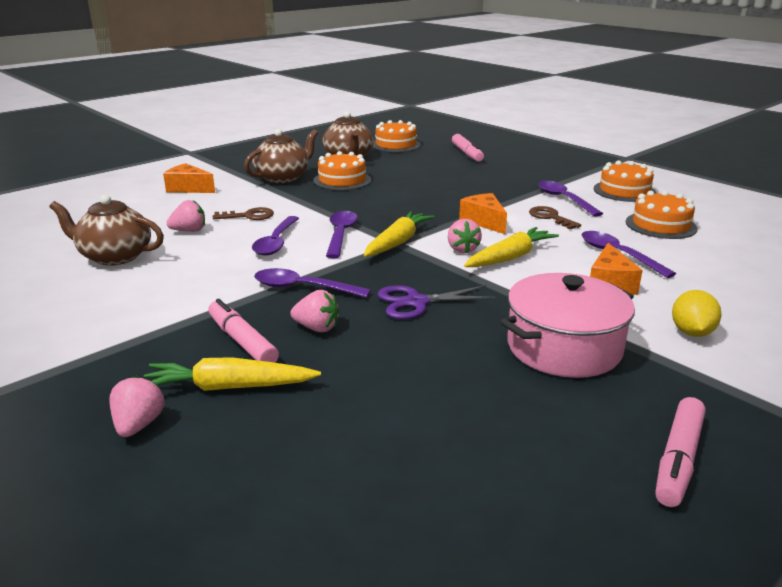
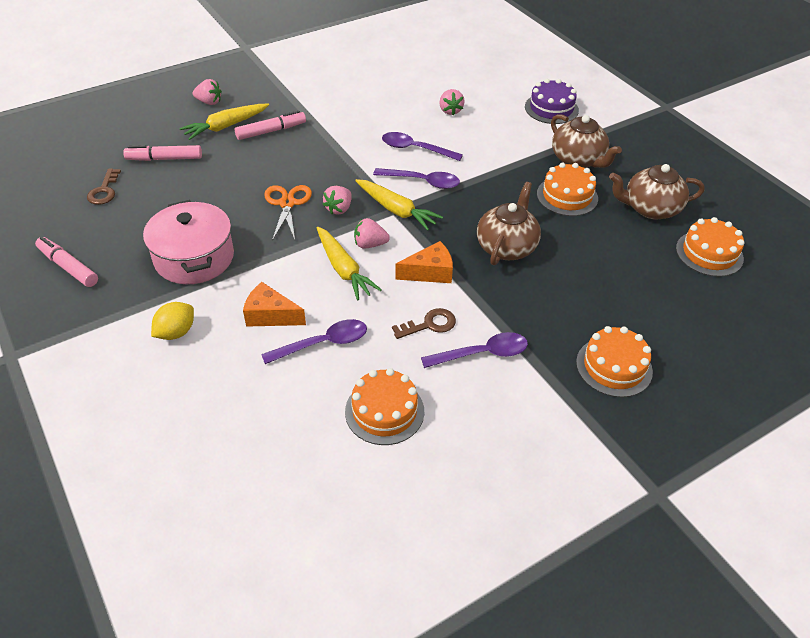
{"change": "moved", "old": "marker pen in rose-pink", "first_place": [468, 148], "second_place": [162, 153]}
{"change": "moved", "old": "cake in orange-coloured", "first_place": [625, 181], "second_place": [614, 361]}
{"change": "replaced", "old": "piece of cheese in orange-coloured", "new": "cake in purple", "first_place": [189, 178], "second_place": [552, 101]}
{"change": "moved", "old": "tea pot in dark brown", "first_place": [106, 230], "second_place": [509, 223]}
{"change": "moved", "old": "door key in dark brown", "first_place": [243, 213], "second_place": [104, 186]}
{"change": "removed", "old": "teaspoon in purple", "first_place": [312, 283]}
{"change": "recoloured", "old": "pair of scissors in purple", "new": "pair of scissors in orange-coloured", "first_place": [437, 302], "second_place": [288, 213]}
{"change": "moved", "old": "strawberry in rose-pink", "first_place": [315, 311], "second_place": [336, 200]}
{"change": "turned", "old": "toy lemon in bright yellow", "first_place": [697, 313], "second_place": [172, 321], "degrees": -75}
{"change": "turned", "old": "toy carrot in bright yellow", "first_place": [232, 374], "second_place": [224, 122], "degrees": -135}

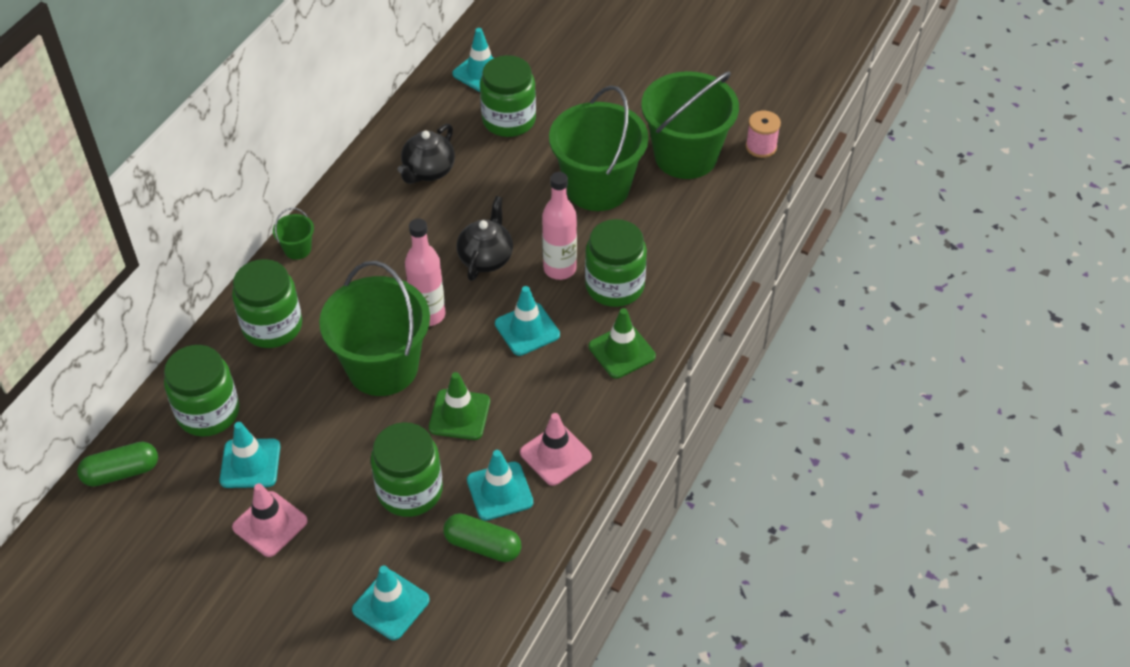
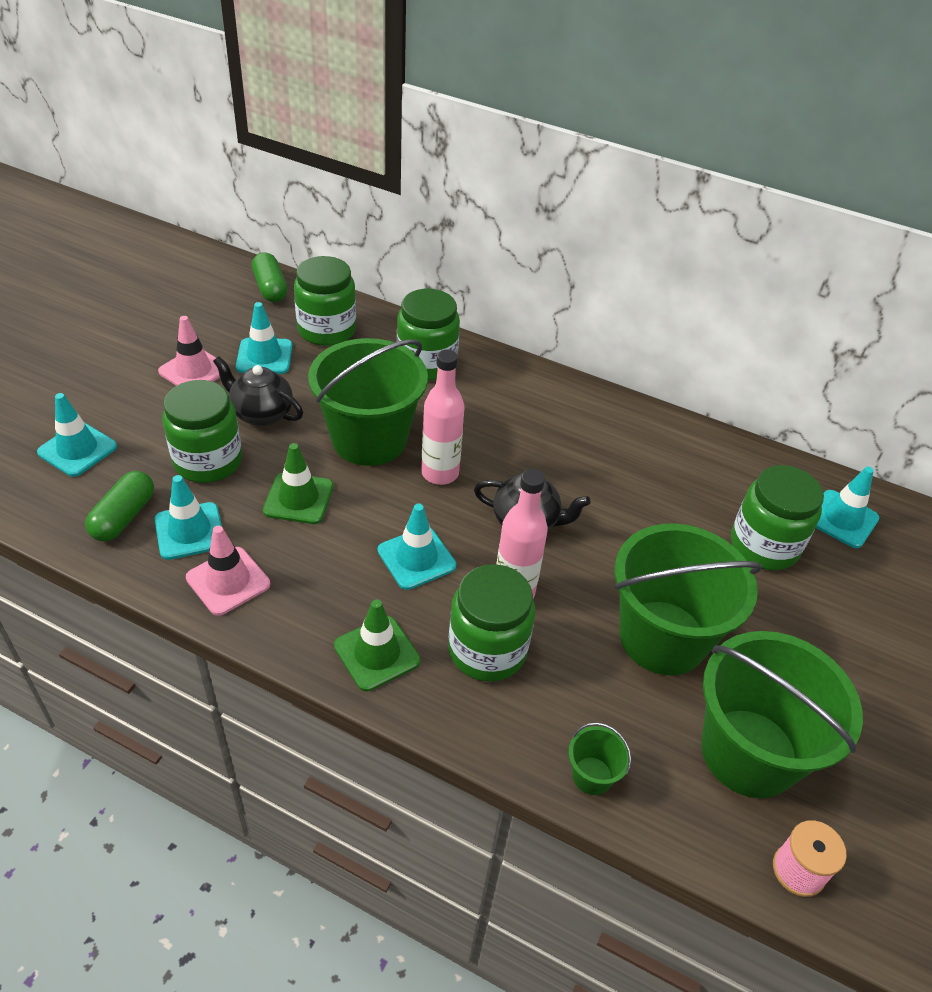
{"change": "moved", "old": "tea pot in black", "first_place": [426, 154], "second_place": [258, 391]}
{"change": "moved", "old": "pail in leaf-green", "first_place": [293, 234], "second_place": [599, 758]}

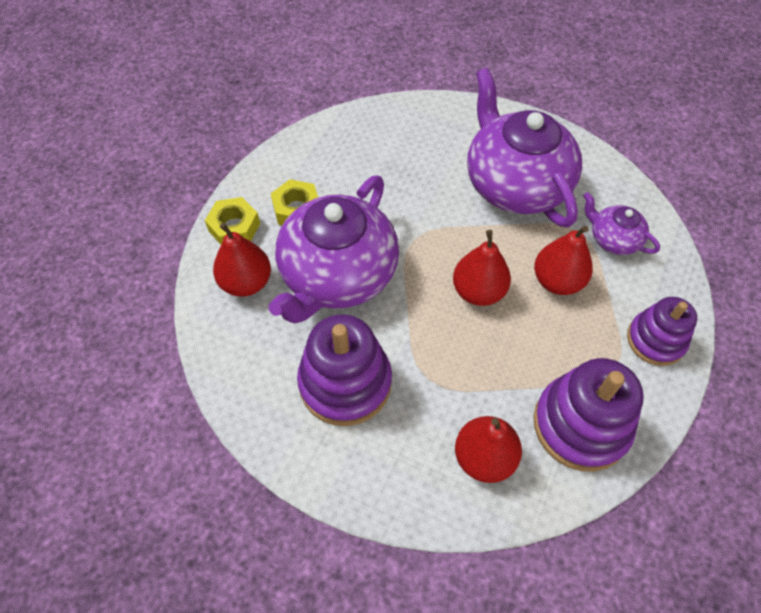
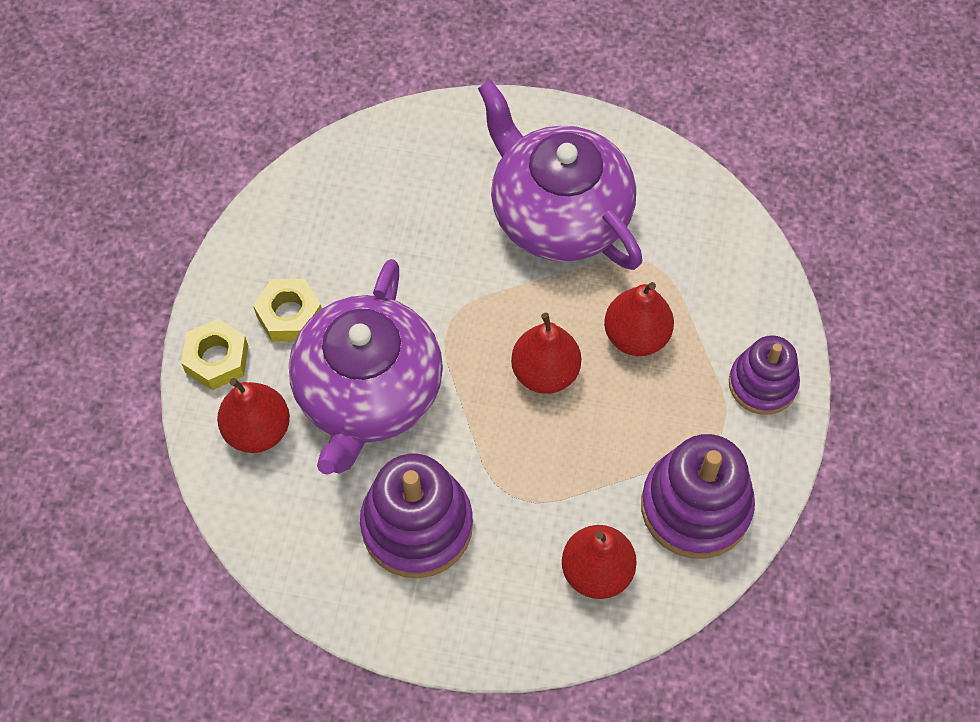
{"change": "removed", "old": "tea pot in purple", "first_place": [621, 223]}

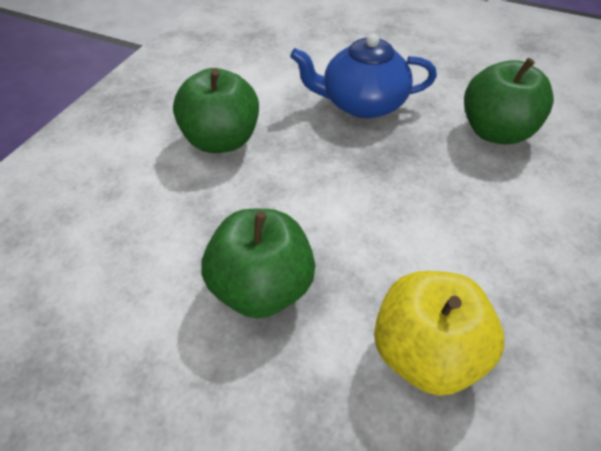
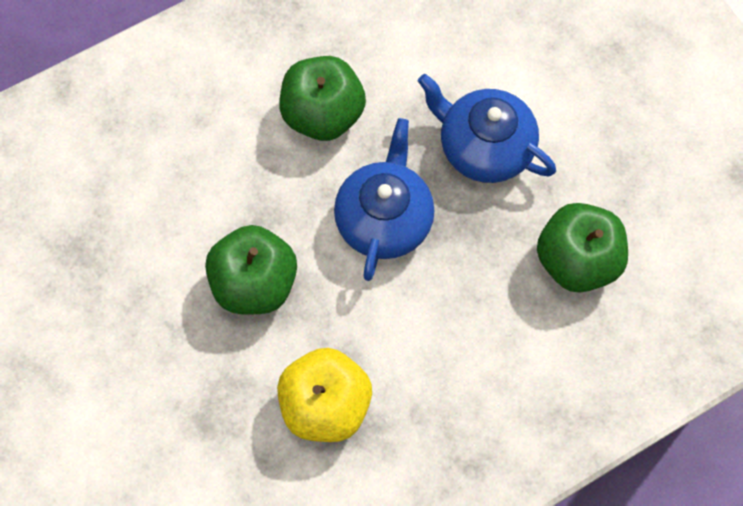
{"change": "added", "new": "tea pot in royal blue", "second_place": [384, 199]}

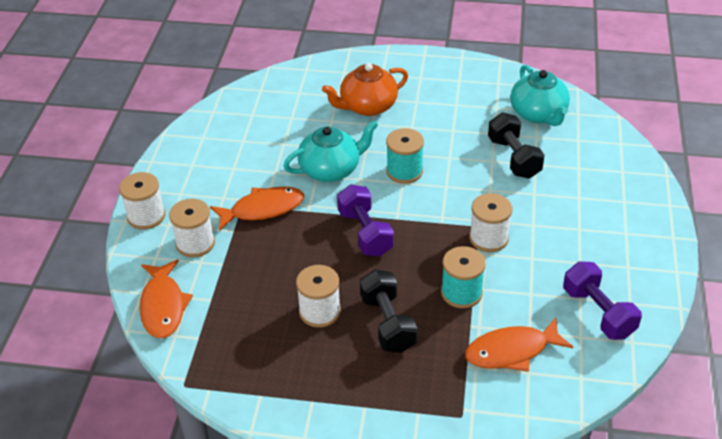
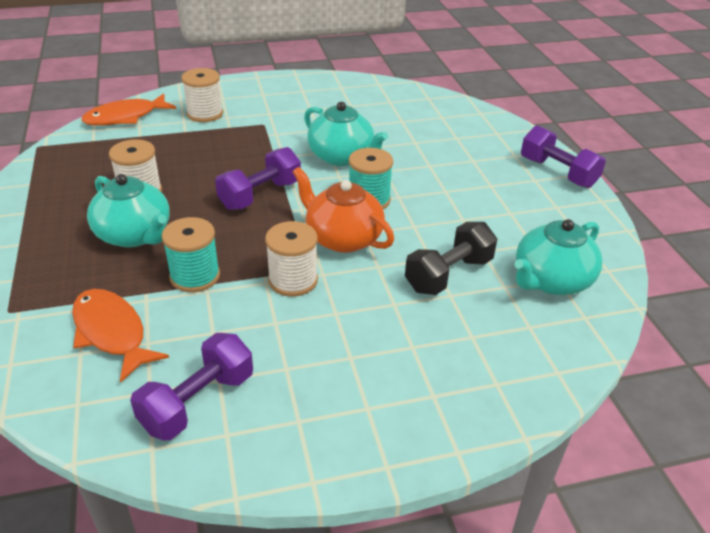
{"change": "moved", "old": "tea pot in orange-coloured", "first_place": [365, 89], "second_place": [343, 210]}
{"change": "removed", "old": "spool in pure white", "first_place": [142, 201]}
{"change": "removed", "old": "fish figure in orange-coloured", "first_place": [257, 208]}
{"change": "replaced", "old": "dumbbell in black", "new": "tea pot in turquoise", "first_place": [389, 311], "second_place": [128, 210]}
{"change": "added", "new": "dumbbell in purple", "second_place": [563, 156]}

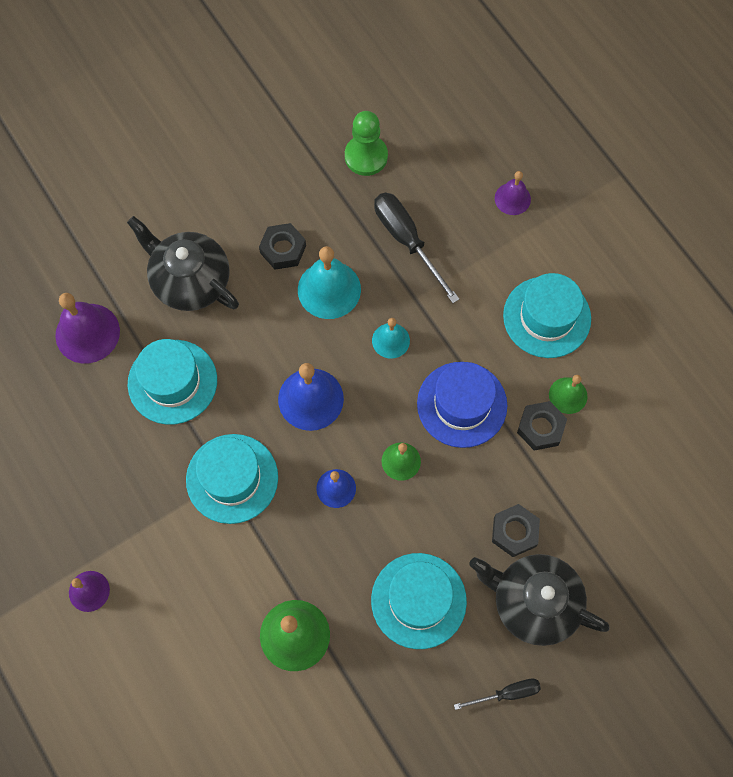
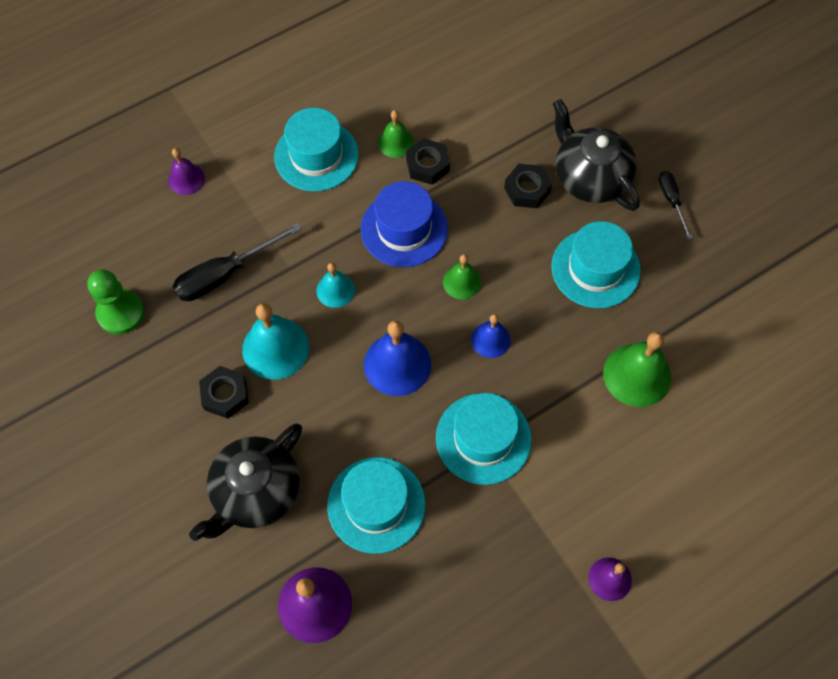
{"change": "turned", "old": "tea pot in black", "first_place": [539, 600], "second_place": [596, 155], "degrees": 120}

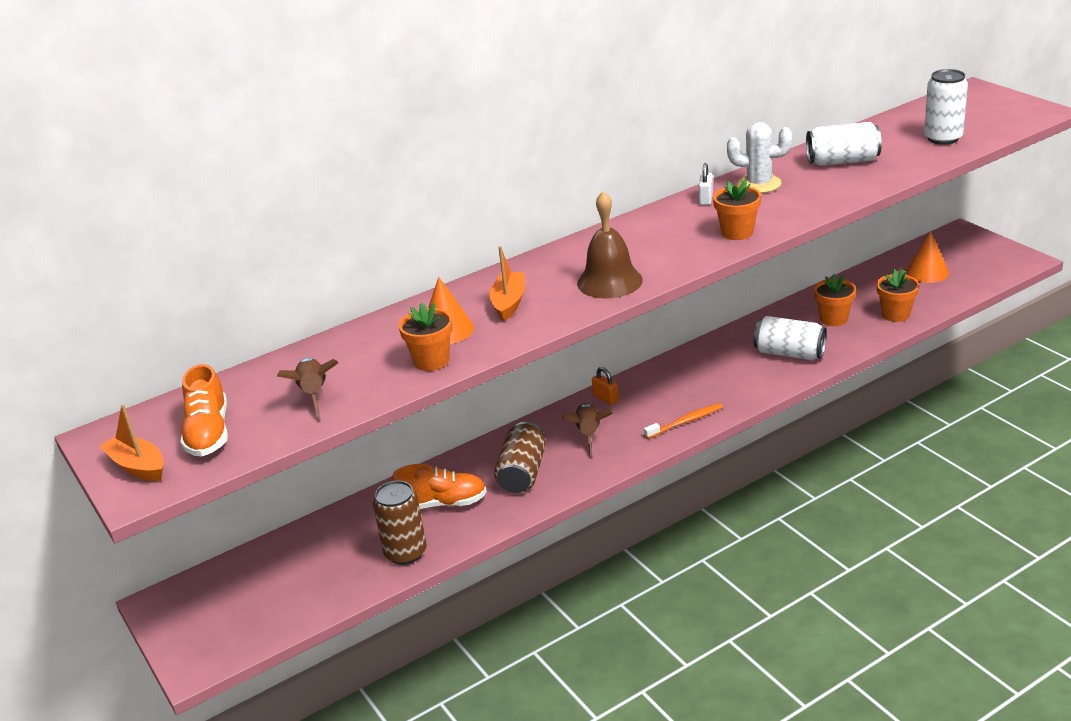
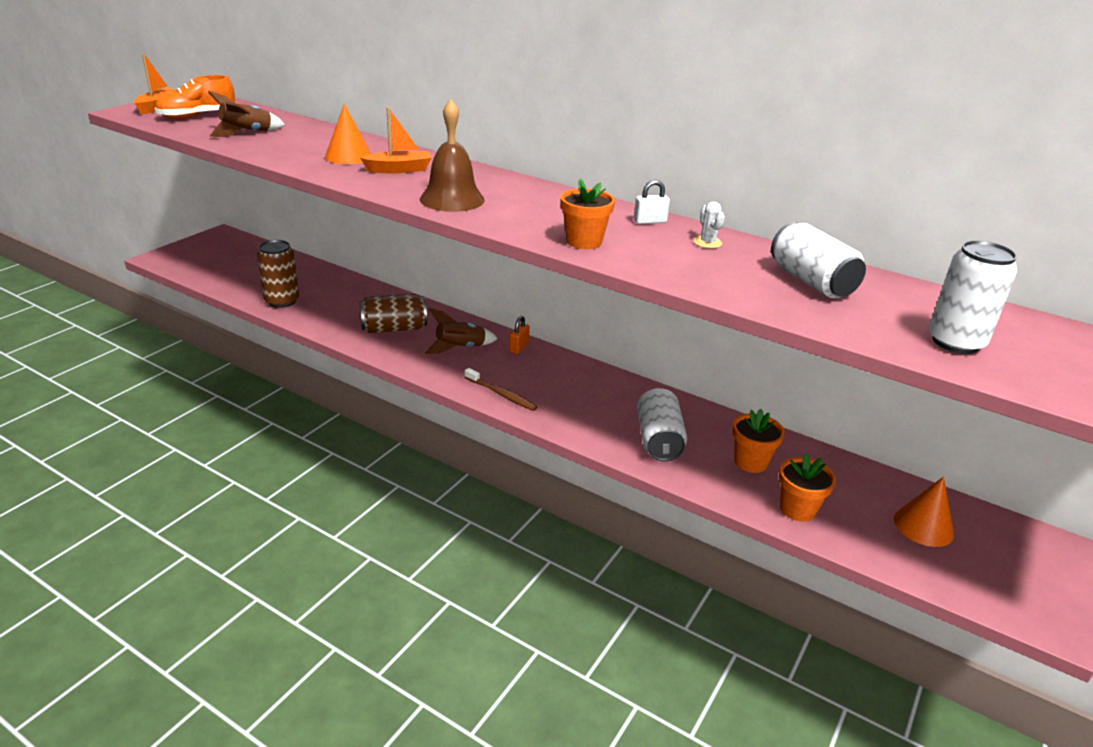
{"change": "resized", "old": "prickly plant in pure white", "first_place": [759, 157], "second_place": [709, 225], "factor": 0.55}
{"change": "removed", "old": "potted plant in orange-coloured", "first_place": [425, 336]}
{"change": "recoloured", "old": "toothbrush in orange-coloured", "new": "toothbrush in dark brown", "first_place": [683, 421], "second_place": [501, 389]}
{"change": "removed", "old": "shoe in orange-coloured", "first_place": [439, 486]}

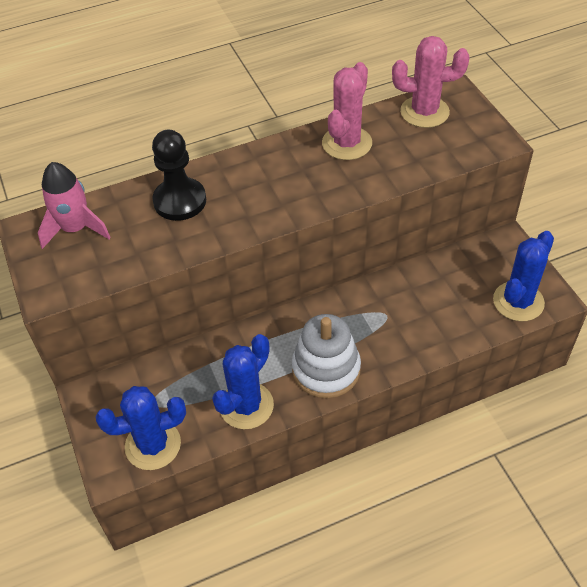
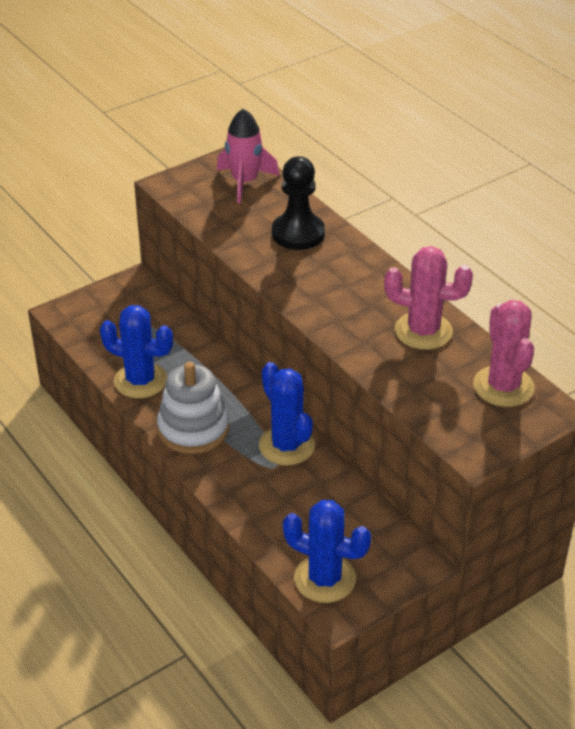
{"change": "moved", "old": "prickly plant in royal blue", "first_place": [140, 428], "second_place": [287, 414]}

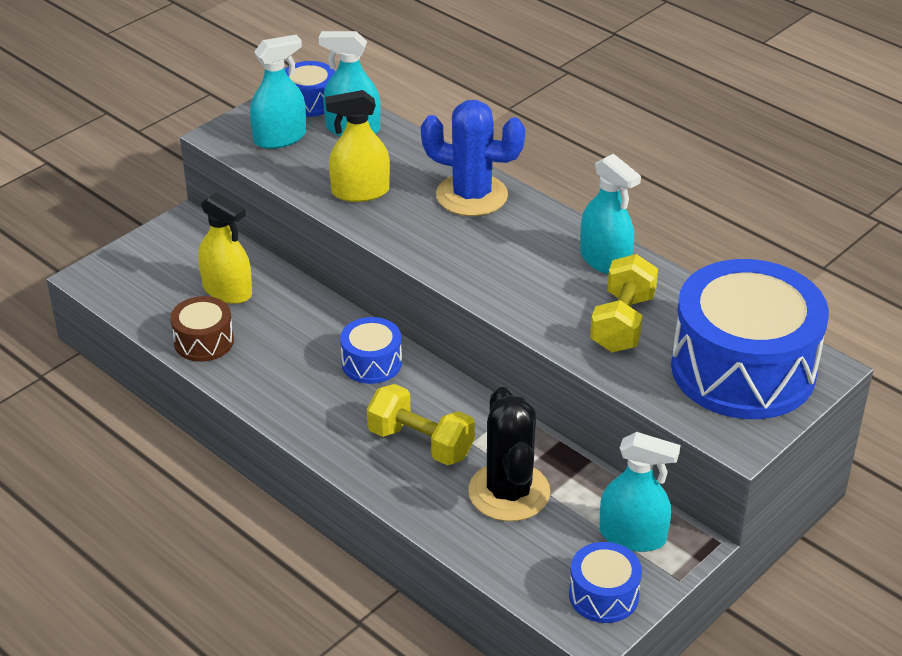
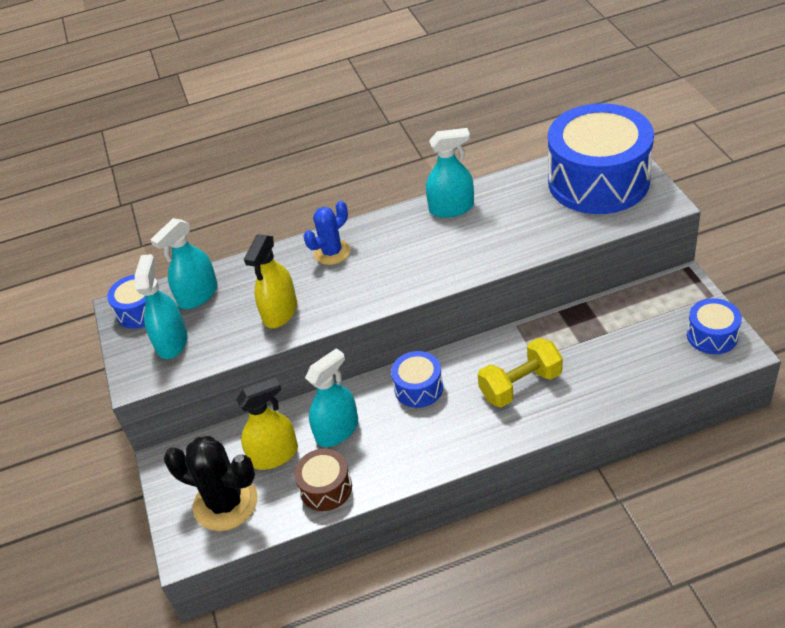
{"change": "resized", "old": "prickly plant in royal blue", "first_place": [473, 158], "second_place": [326, 233], "factor": 0.64}
{"change": "removed", "old": "dumbbell in bright yellow", "first_place": [624, 303]}
{"change": "moved", "old": "prickly plant in black", "first_place": [509, 454], "second_place": [211, 483]}
{"change": "moved", "old": "spray bottle in turquoise", "first_place": [640, 492], "second_place": [331, 397]}

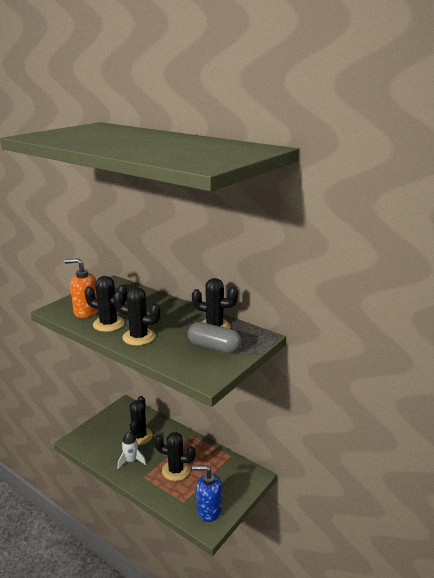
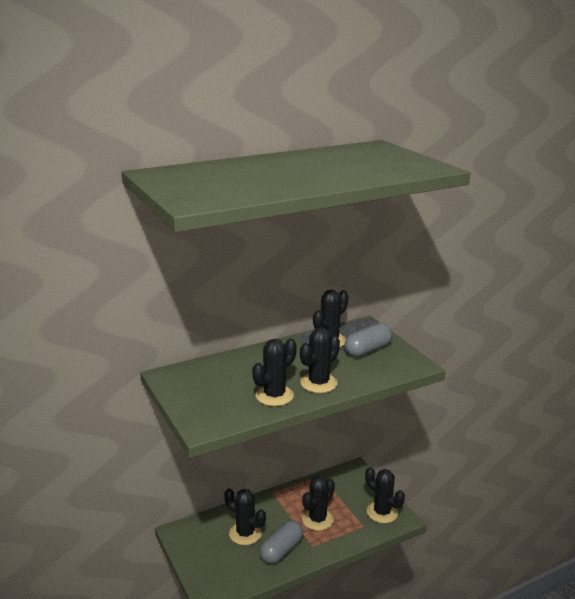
{"change": "removed", "old": "soap dispenser in orange-coloured", "first_place": [81, 288]}
{"change": "replaced", "old": "rocket in pure white", "new": "pill shape in gray", "first_place": [132, 450], "second_place": [281, 542]}
{"change": "replaced", "old": "soap dispenser in royal blue", "new": "prickly plant in black", "first_place": [207, 493], "second_place": [385, 495]}

